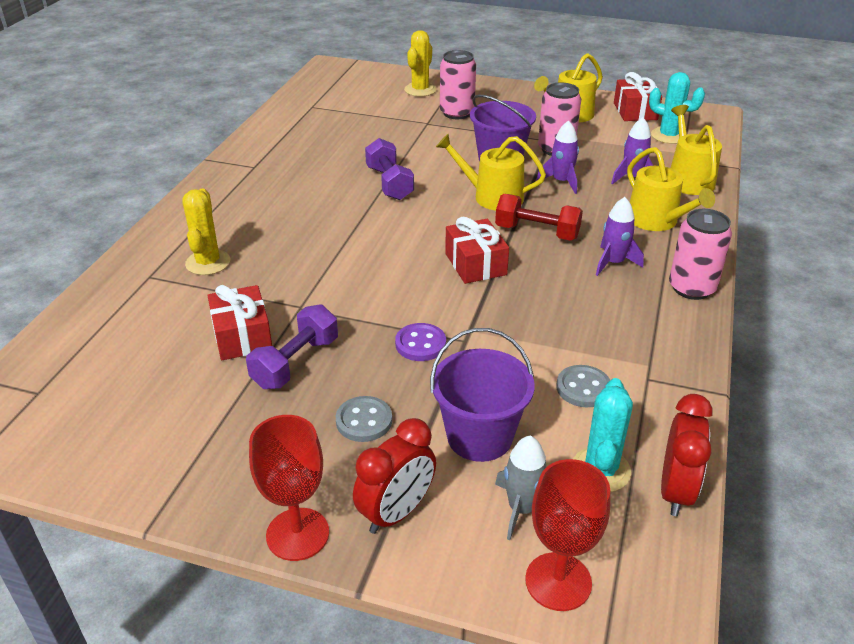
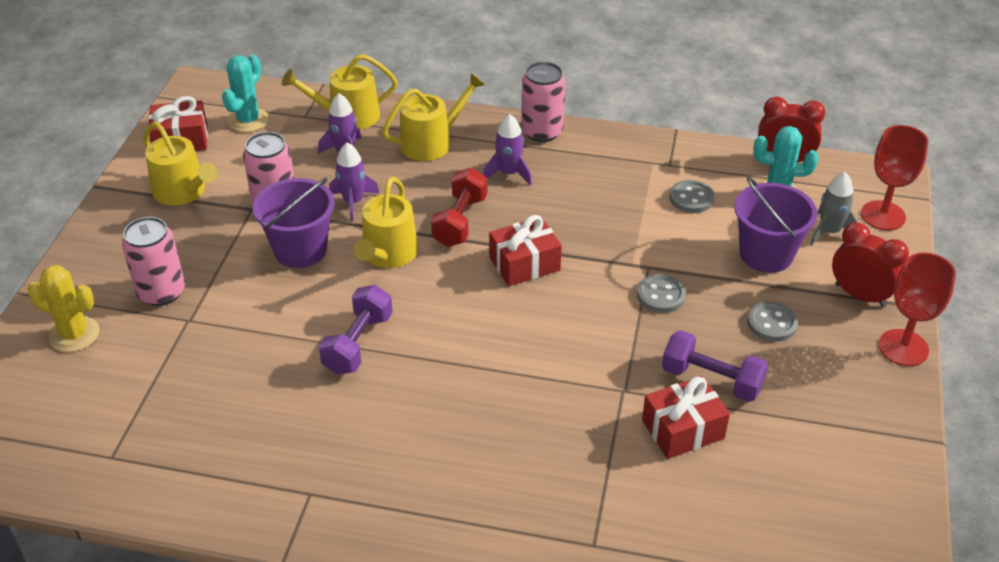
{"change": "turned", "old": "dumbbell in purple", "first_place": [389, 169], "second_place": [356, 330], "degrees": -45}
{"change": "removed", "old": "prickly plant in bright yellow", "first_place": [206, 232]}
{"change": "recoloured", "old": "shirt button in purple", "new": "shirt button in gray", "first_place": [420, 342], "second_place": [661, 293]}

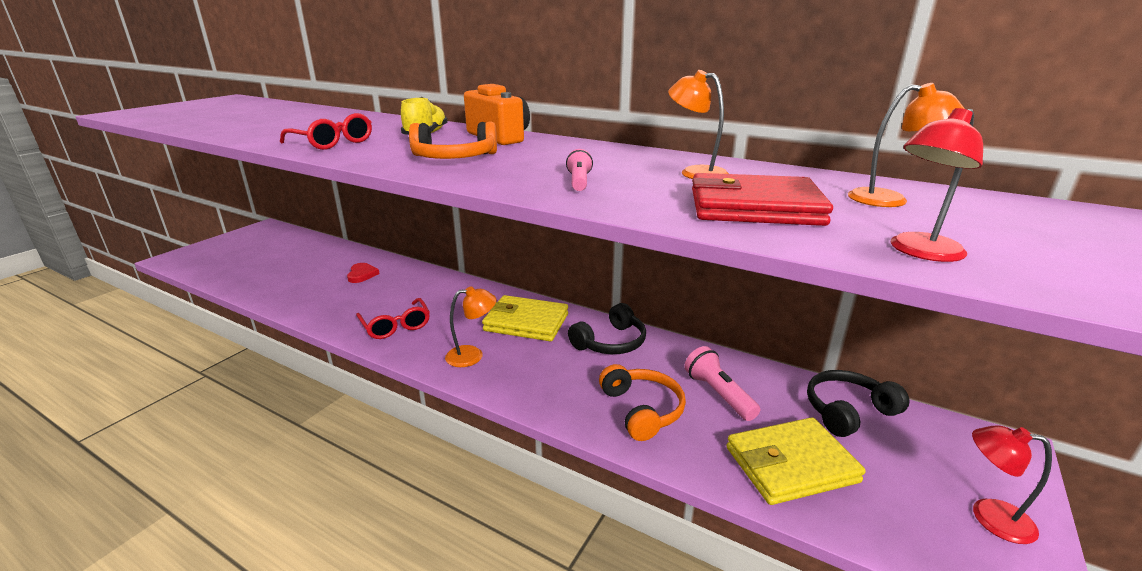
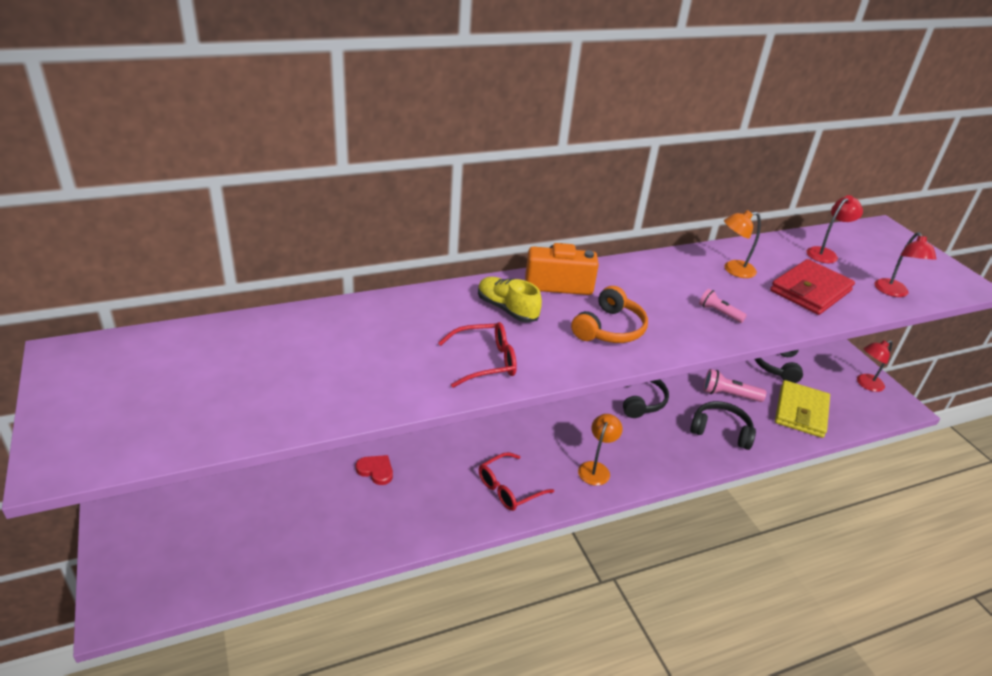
{"change": "recoloured", "old": "desk lamp in orange-coloured", "new": "desk lamp in red", "first_place": [906, 145], "second_place": [834, 229]}
{"change": "removed", "old": "wallet in bright yellow", "first_place": [525, 318]}
{"change": "turned", "old": "glasses in red", "first_place": [393, 318], "second_place": [516, 481], "degrees": 135}
{"change": "recoloured", "old": "headphones in orange-coloured", "new": "headphones in black", "first_place": [642, 402], "second_place": [723, 425]}

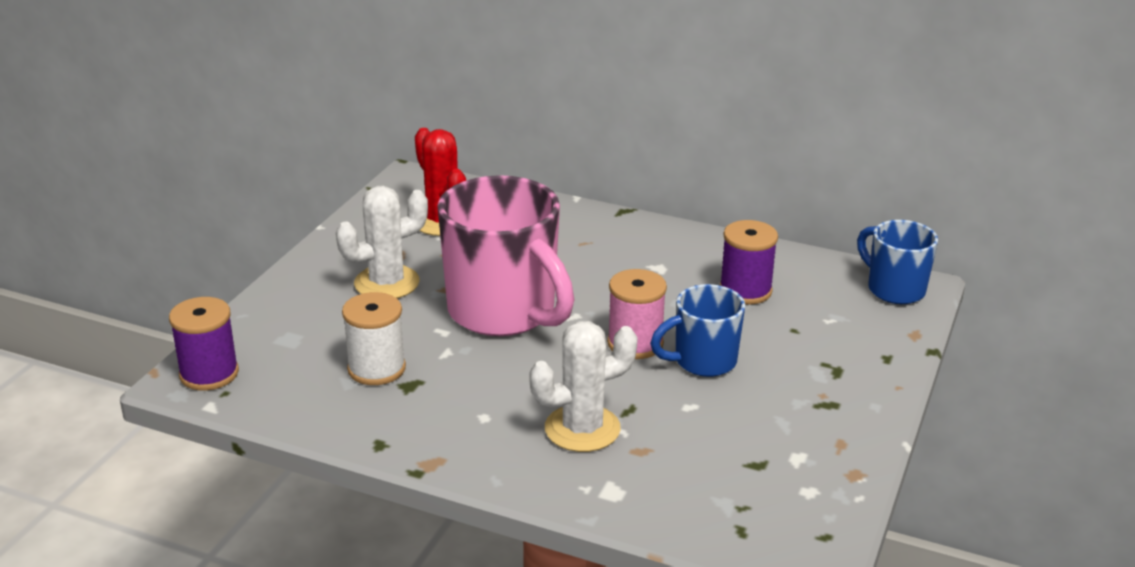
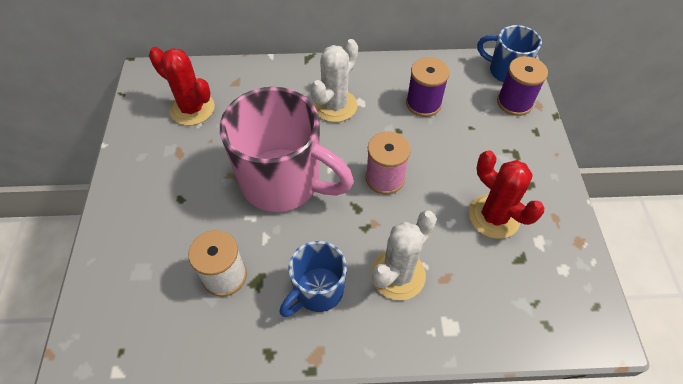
{"change": "moved", "old": "prickly plant in pure white", "first_place": [382, 242], "second_place": [334, 80]}
{"change": "moved", "old": "tea mug in royal blue", "first_place": [697, 330], "second_place": [313, 279]}
{"change": "moved", "old": "spool in purple", "first_place": [204, 344], "second_place": [522, 86]}
{"change": "added", "new": "prickly plant in red", "second_place": [506, 195]}

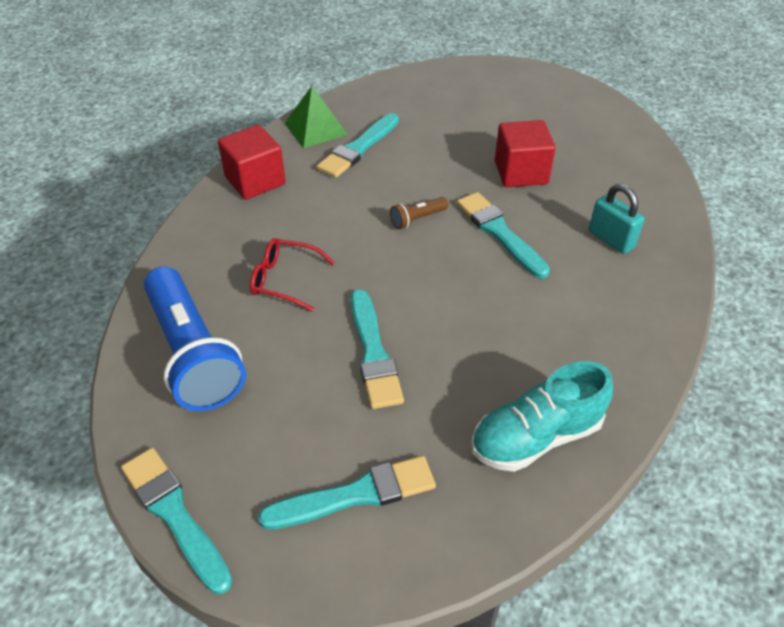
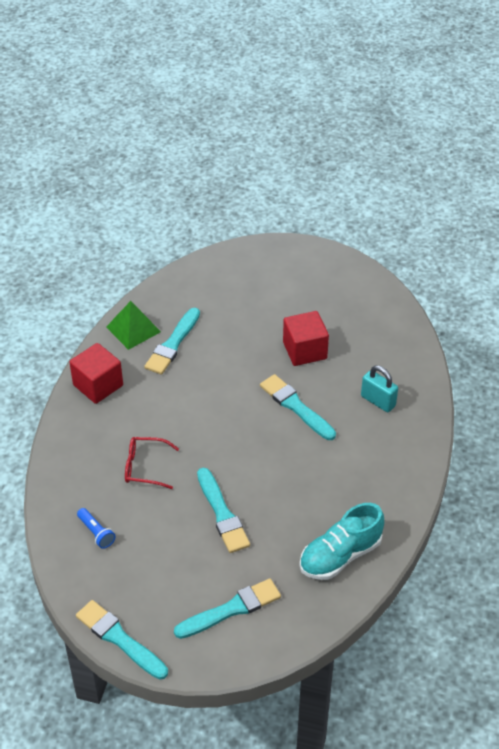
{"change": "removed", "old": "flashlight in dark brown", "first_place": [419, 213]}
{"change": "resized", "old": "flashlight in royal blue", "first_place": [195, 339], "second_place": [96, 528], "factor": 0.41}

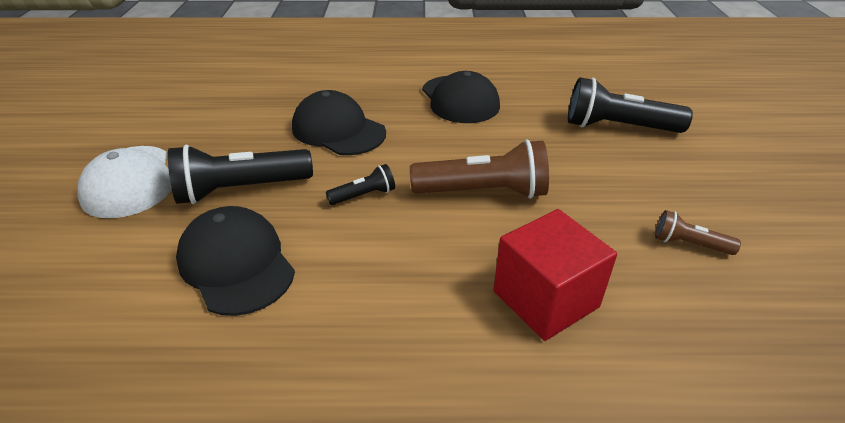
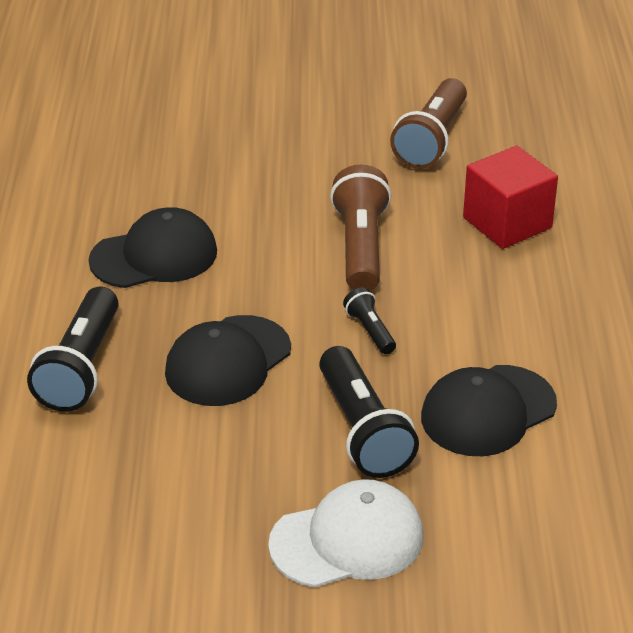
{"change": "moved", "old": "flashlight in black", "first_place": [630, 105], "second_place": [73, 349]}
{"change": "resized", "old": "flashlight in dark brown", "first_place": [698, 232], "second_place": [428, 123], "factor": 1.99}

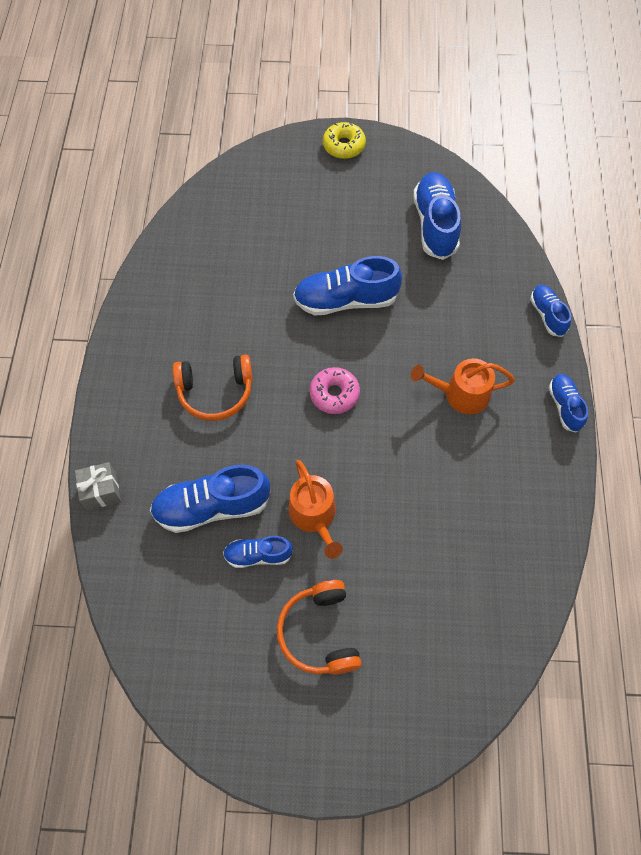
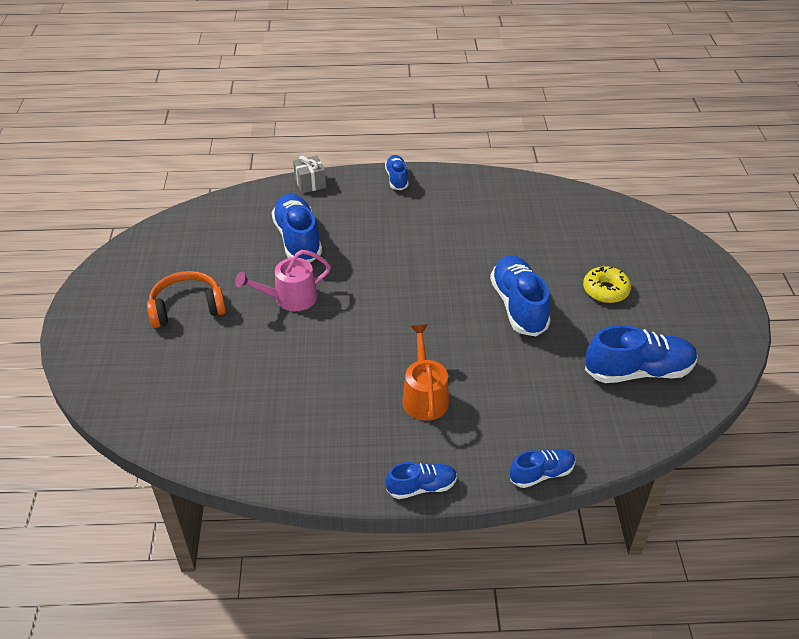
{"change": "moved", "old": "glazed donut in bright yellow", "first_place": [344, 140], "second_place": [607, 284]}
{"change": "removed", "old": "headphones in orange-coloured", "first_place": [212, 388]}
{"change": "removed", "old": "glazed donut in rose-pink", "first_place": [335, 390]}
{"change": "recoloured", "old": "sprinkling can in orange-coloured", "new": "sprinkling can in rose-pink", "first_place": [316, 509], "second_place": [283, 280]}
{"change": "moved", "old": "shoe in royal blue", "first_place": [258, 552], "second_place": [397, 172]}

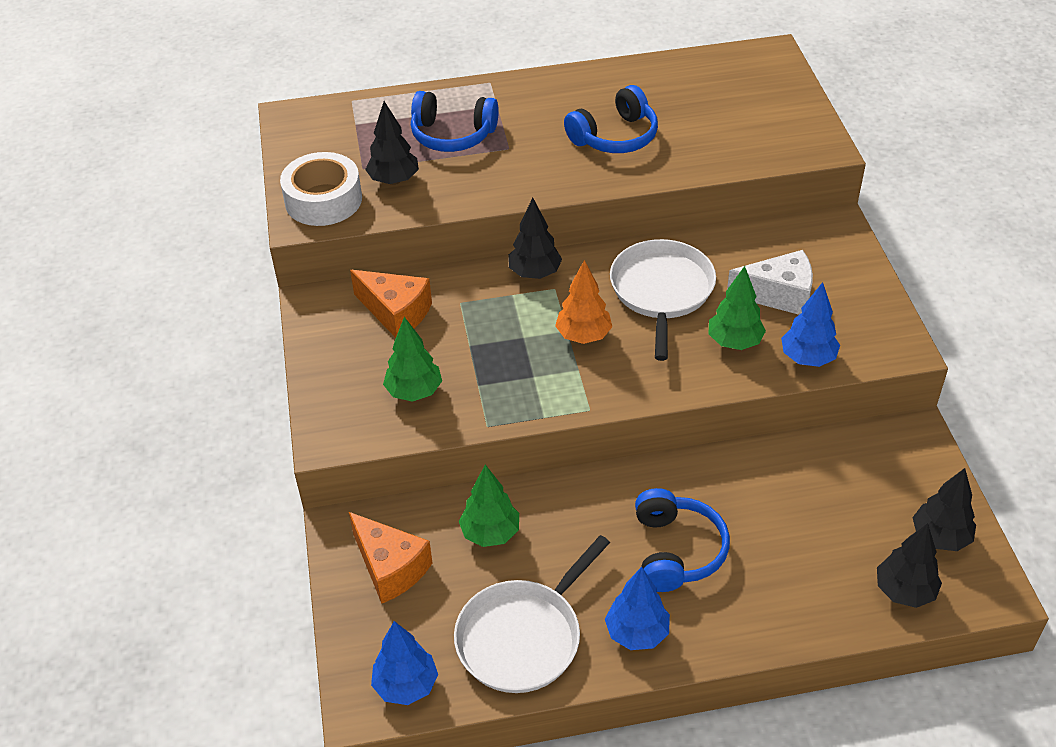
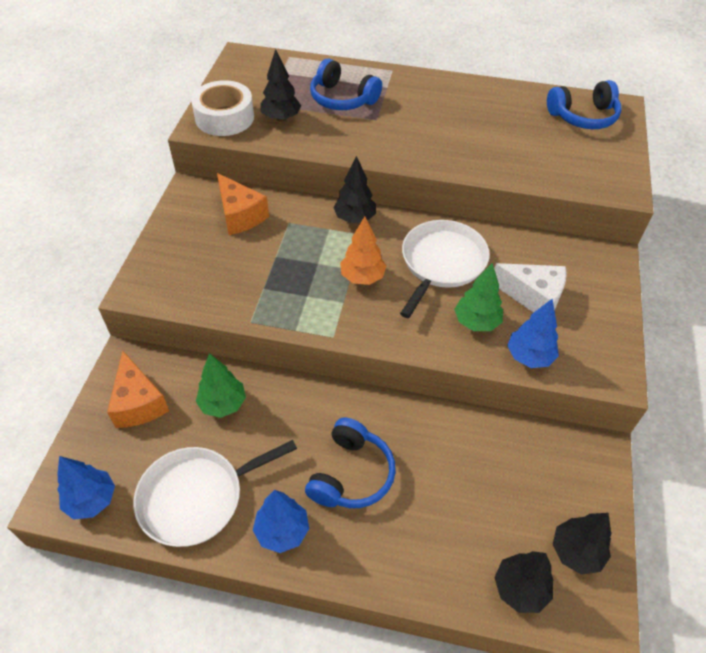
{"change": "moved", "old": "headphones in royal blue", "first_place": [611, 119], "second_place": [584, 104]}
{"change": "removed", "old": "toy tree in leaf-green", "first_place": [412, 359]}

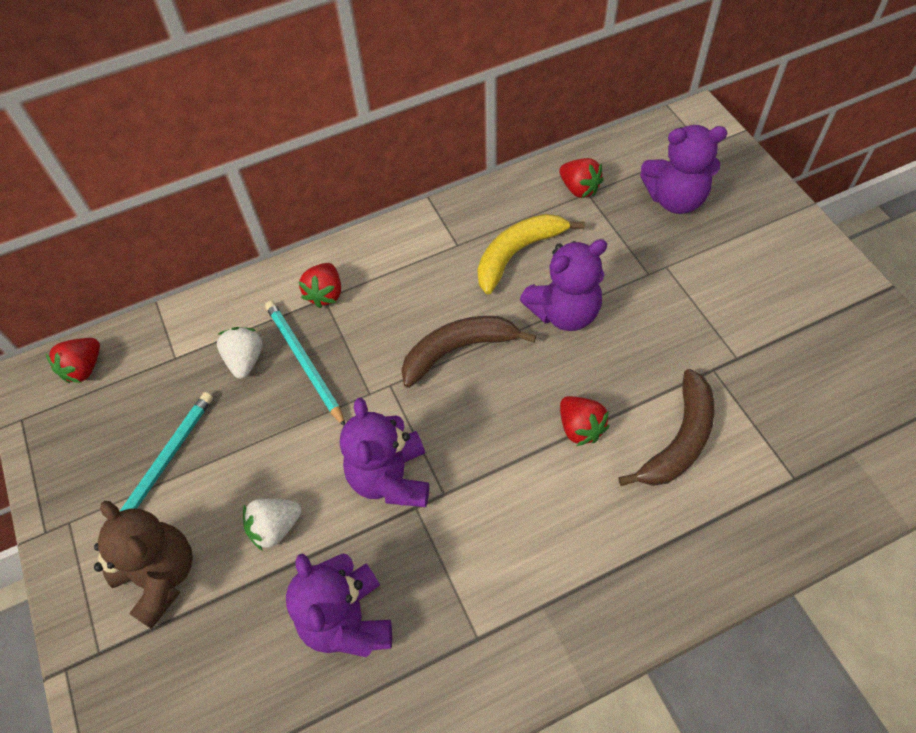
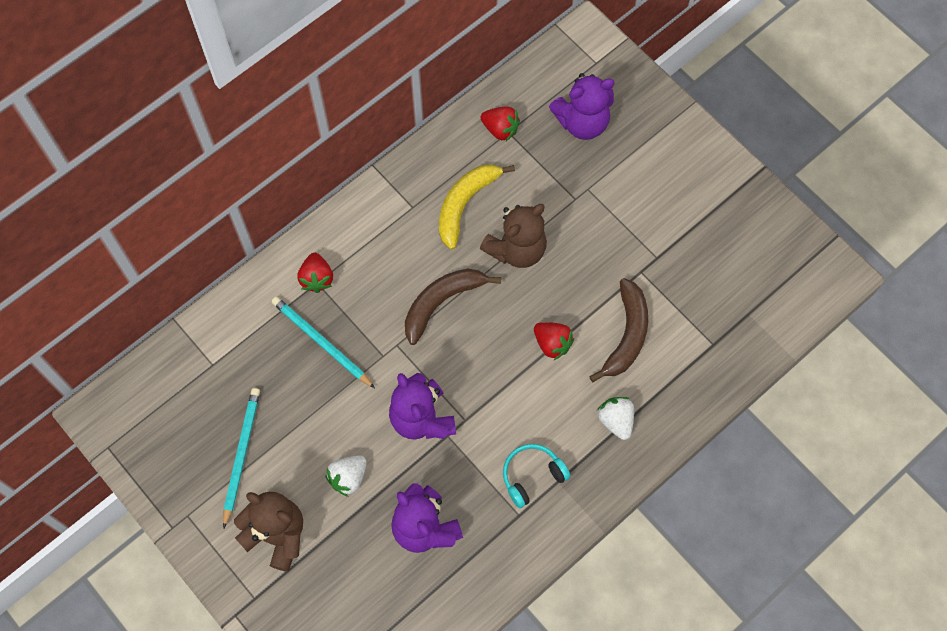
{"change": "recoloured", "old": "teddy in purple", "new": "teddy in dark brown", "first_place": [563, 285], "second_place": [513, 236]}
{"change": "moved", "old": "strawberry in pure white", "first_place": [240, 353], "second_place": [615, 418]}
{"change": "removed", "old": "strawberry in red", "first_place": [73, 360]}
{"change": "added", "new": "headphones in turquoise", "second_place": [536, 476]}

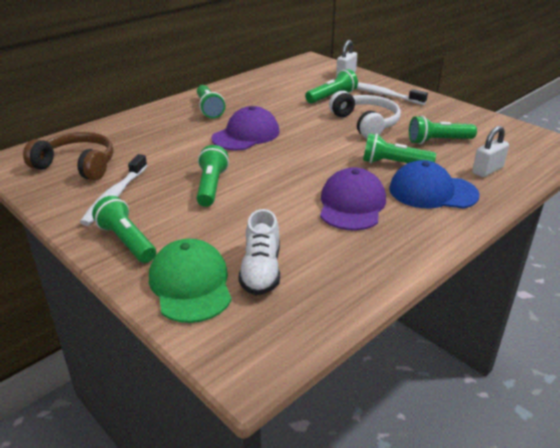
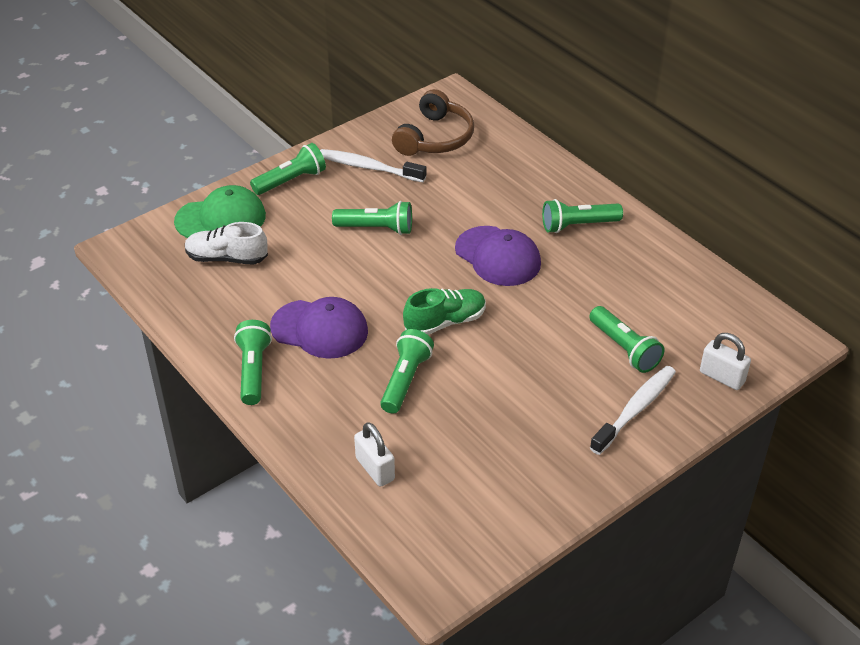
{"change": "removed", "old": "headphones in pure white", "first_place": [365, 115]}
{"change": "moved", "old": "flashlight in leaf-green", "first_place": [443, 130], "second_place": [253, 362]}
{"change": "removed", "old": "peaked cap in royal blue", "first_place": [434, 184]}
{"change": "added", "new": "shoe in leaf-green", "second_place": [444, 311]}

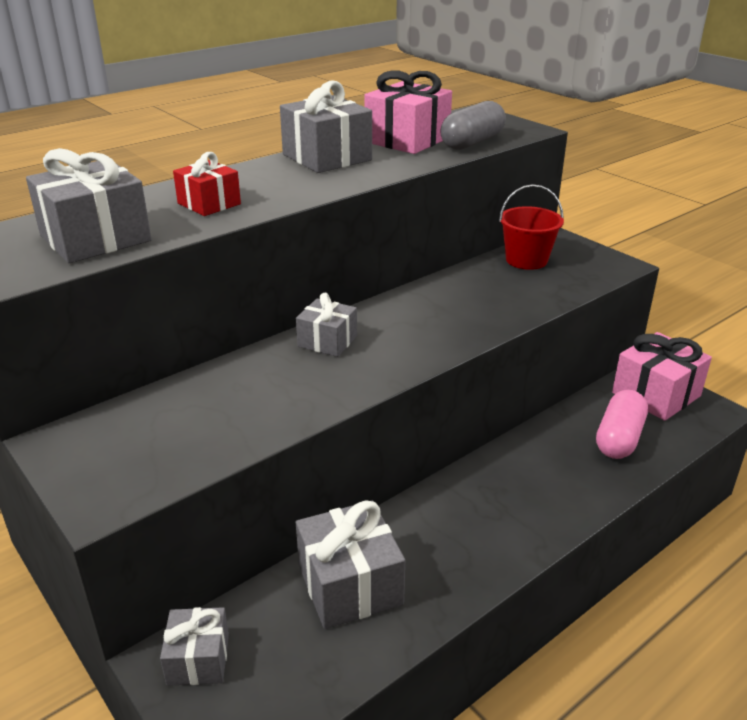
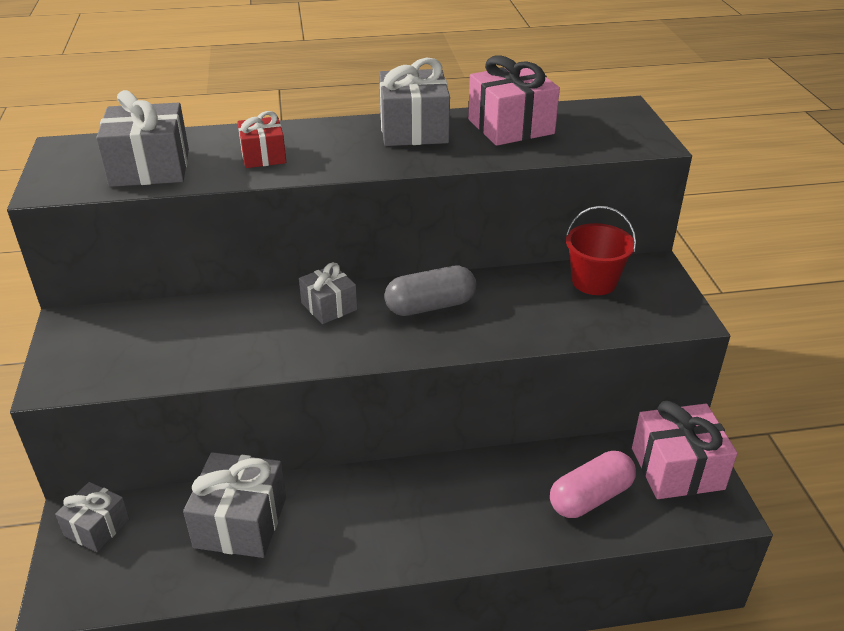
{"change": "moved", "old": "pill shape in gray", "first_place": [473, 125], "second_place": [430, 290]}

